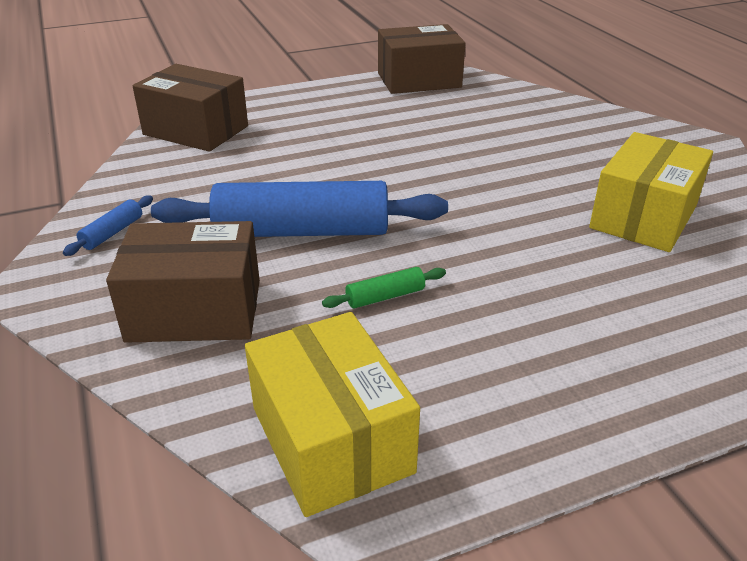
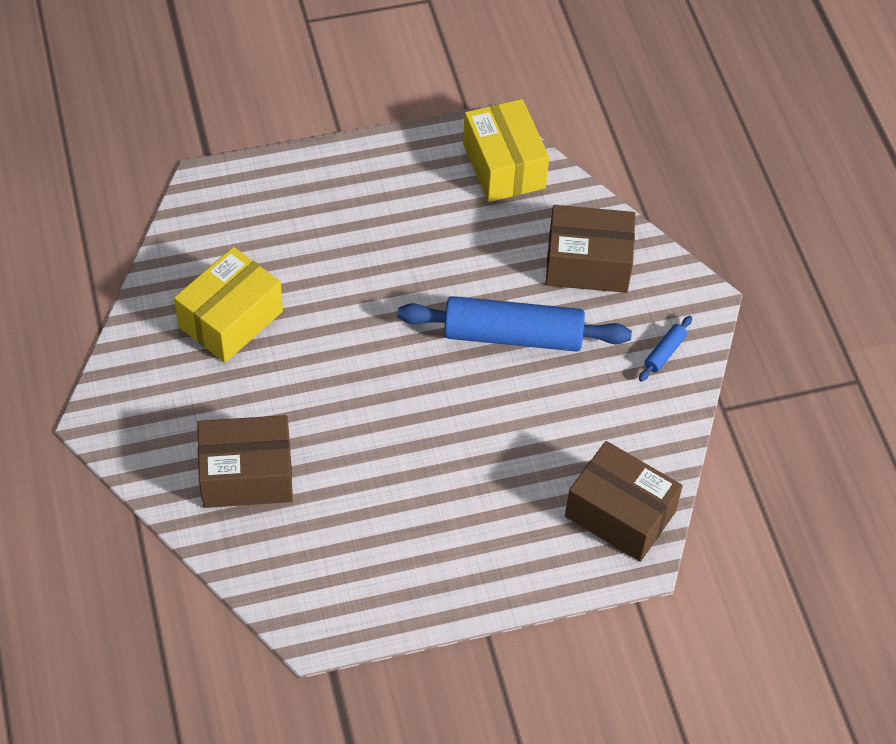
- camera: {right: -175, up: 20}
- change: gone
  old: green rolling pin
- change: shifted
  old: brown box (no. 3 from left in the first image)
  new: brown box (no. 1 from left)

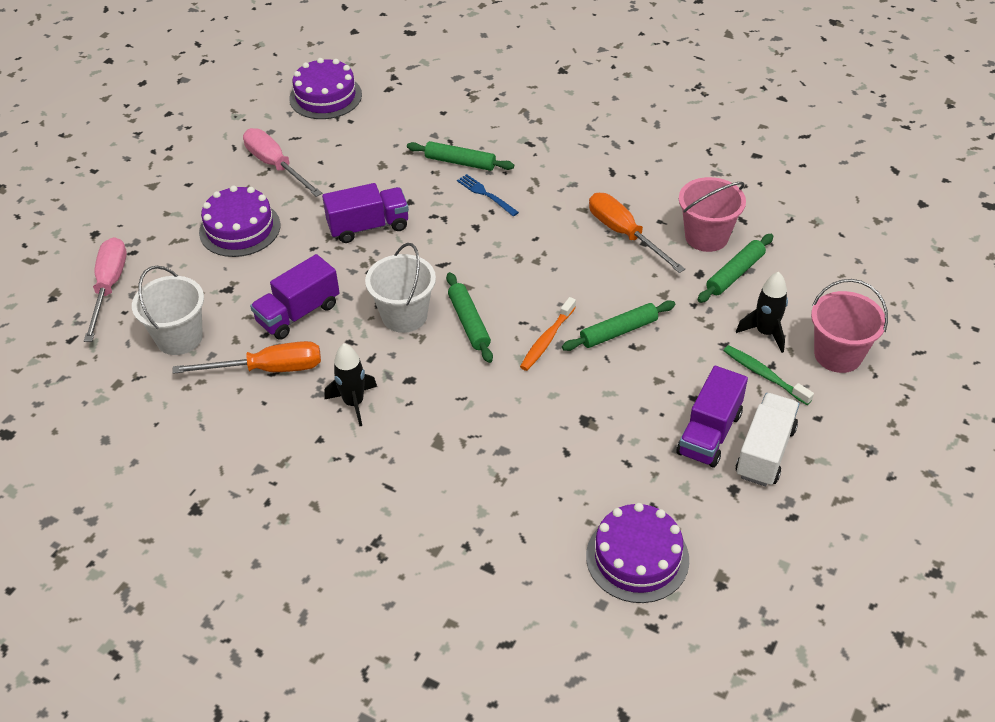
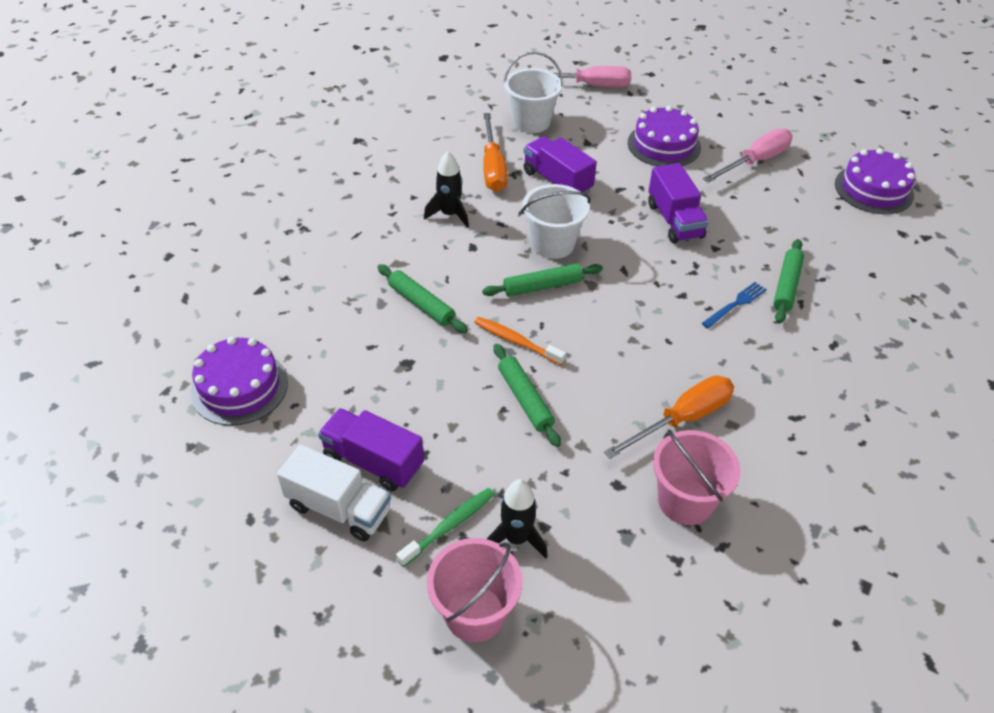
- camera: {right: 90, up: 0}
- change: shifted
  old: green rolling pin (no. 4 from left in the first image)
  new: green rolling pin (no. 1 from left)

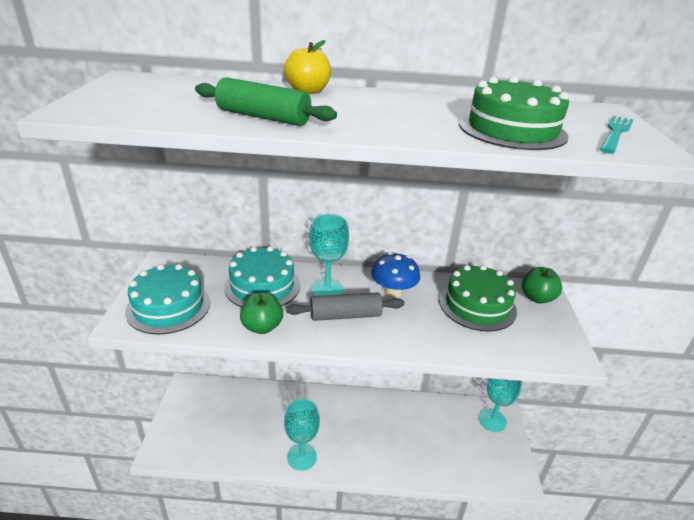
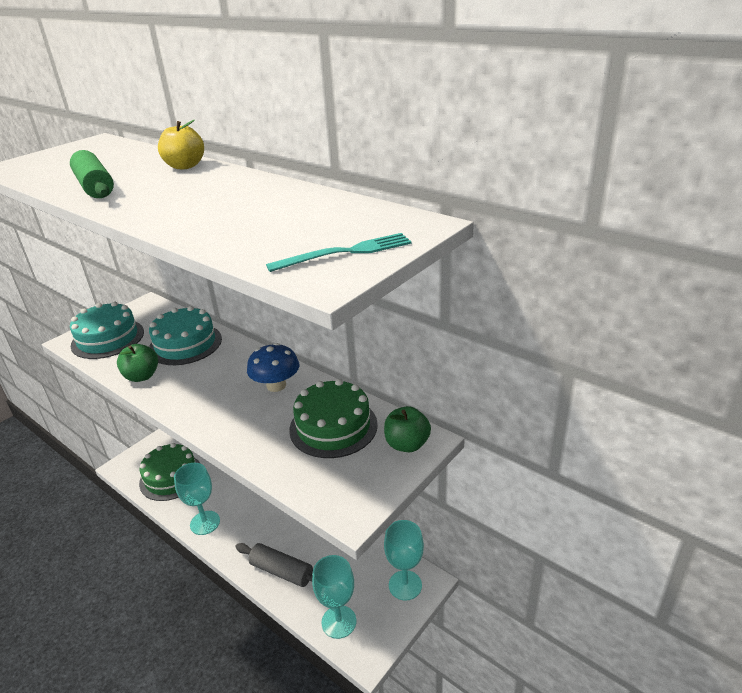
- camera: {right: 40, up: 0}
- change: shifted
  old: grey rolling pin
- change: shifted
  old: turquoise goblet (no. 2 from left)
- change: shifted
  old: green cake (no. 2 from left in the first image)
  new: green cake (no. 1 from left)

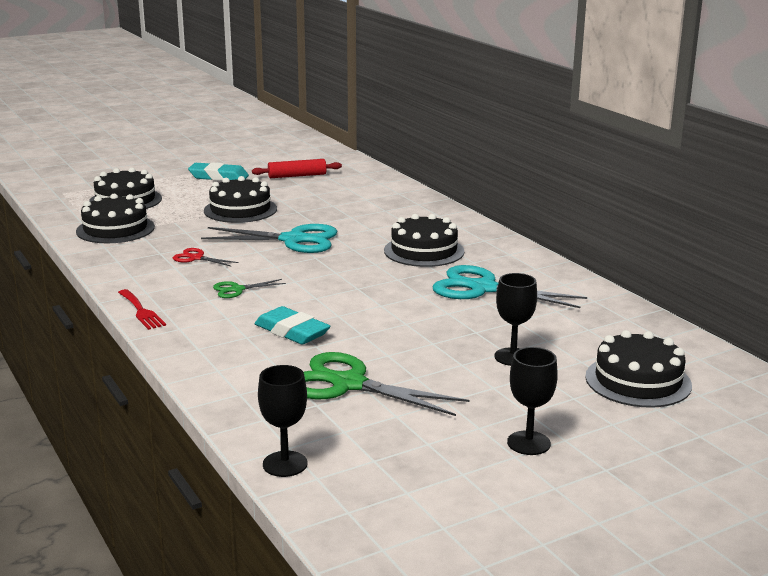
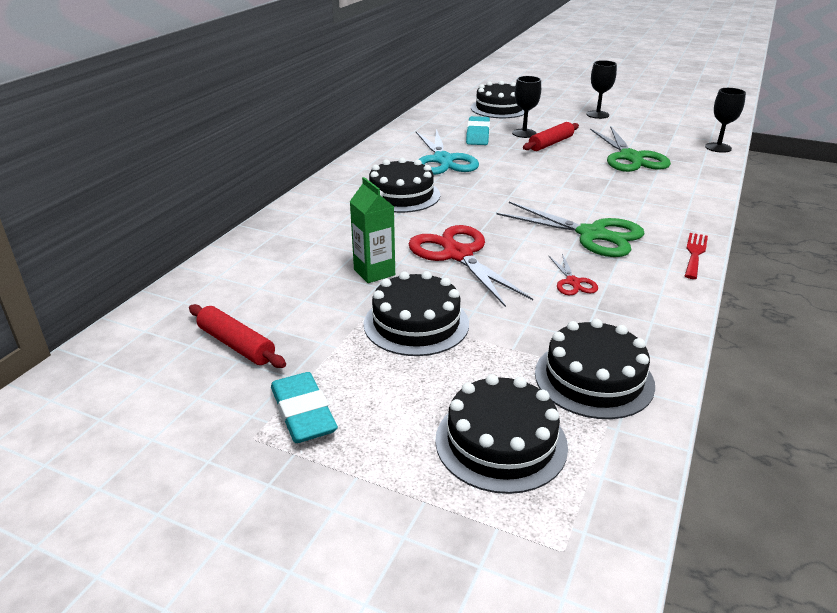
- camera: {right: -125, up: 10}
- change: new
  new: green carton
- change: new
  new: red rolling pin (no. 2 from left)
- change: shifted
  old: turquoise eraser (no. 2 from left)
- change: repainted
  old: turquoise scissors (no. 1 from left)
  new: red scissors (no. 1 from left)
- change: scaled
  old: green scissors (no. 1 from left)
  factor: 2.09

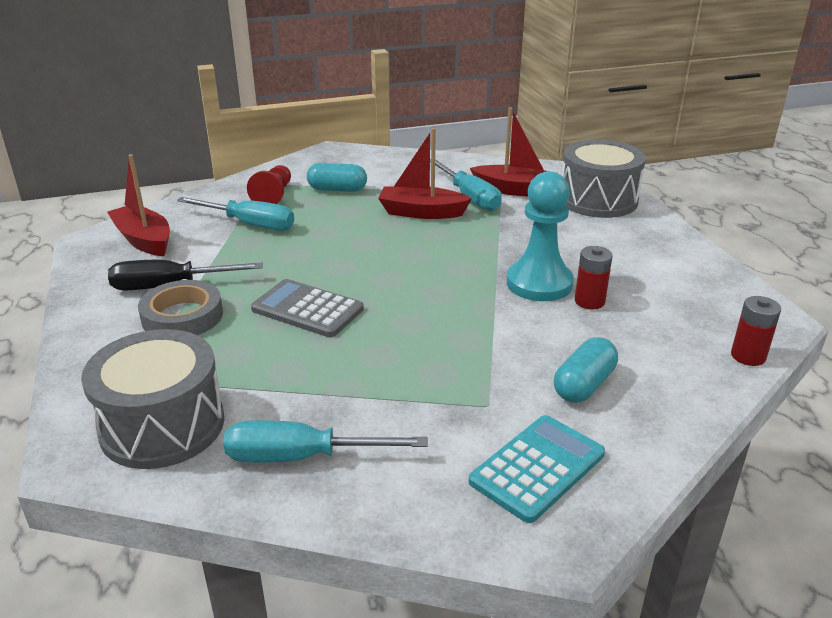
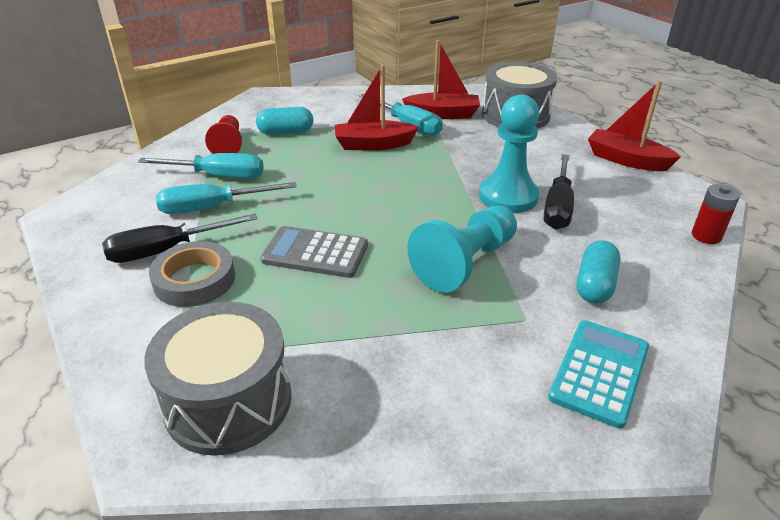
- camera: {right: -15, up: 5}
- change: new
  new: turquoise pawn (no. 1 from left)
- change: shifted
  old: red boat (no. 1 from left in the first image)
  new: red boat (no. 3 from left)
- change: shifted
  old: turquoise screwdriver (no. 2 from left)
- change: swapped
  old: red battery (no. 1 from left)
  new: black screwdriver (no. 2 from left)

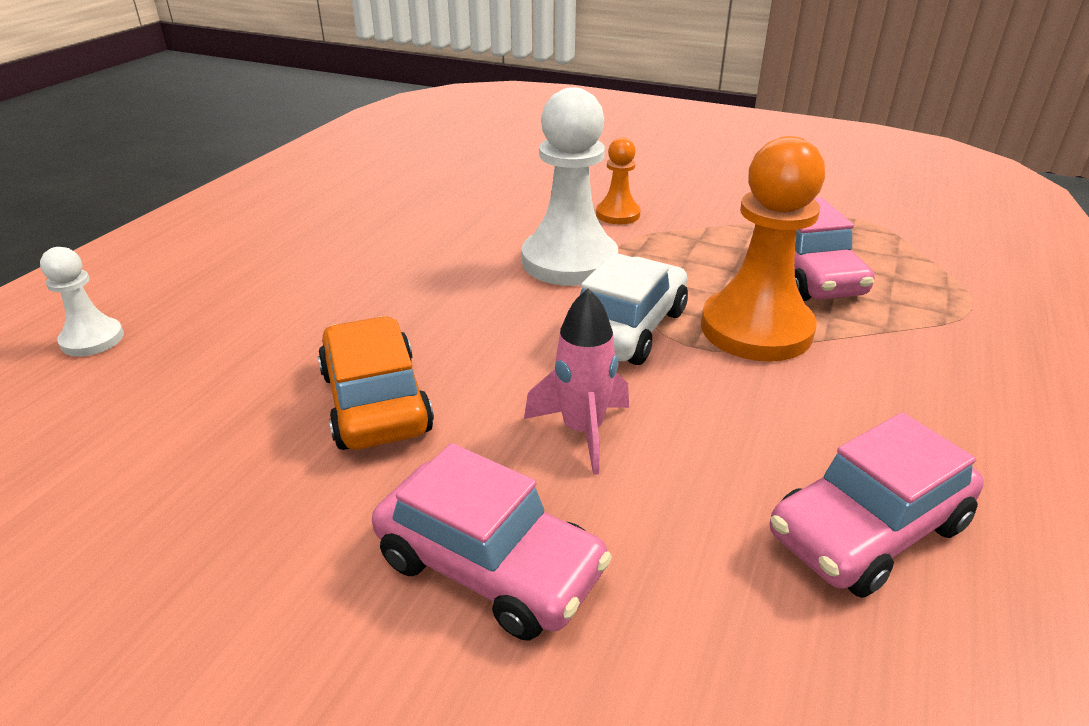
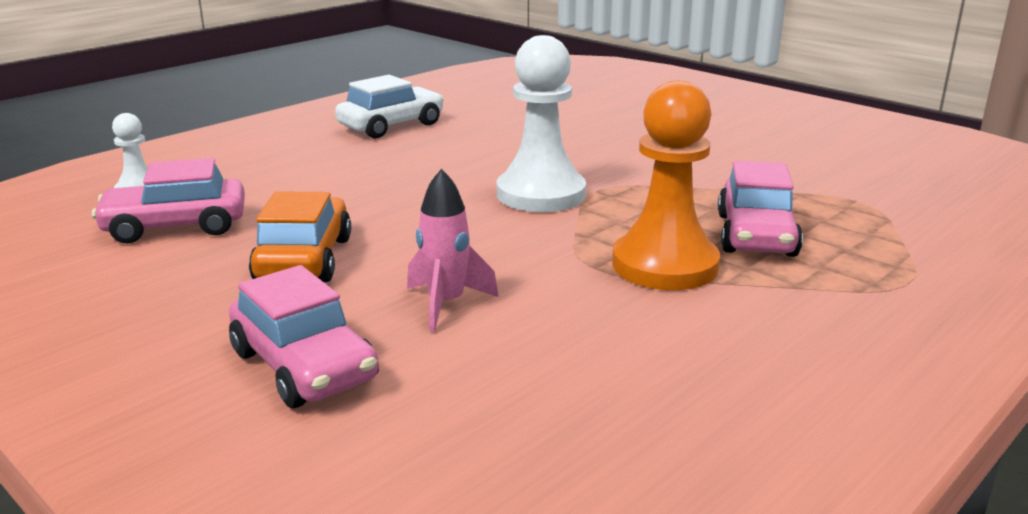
- camera: {right: 20, up: -10}
- change: gone
  old: orange pawn (no. 1 from left)
- change: shifted
  old: white car
- change: shifted
  old: pink car (no. 3 from left in the first image)
  new: pink car (no. 1 from left)

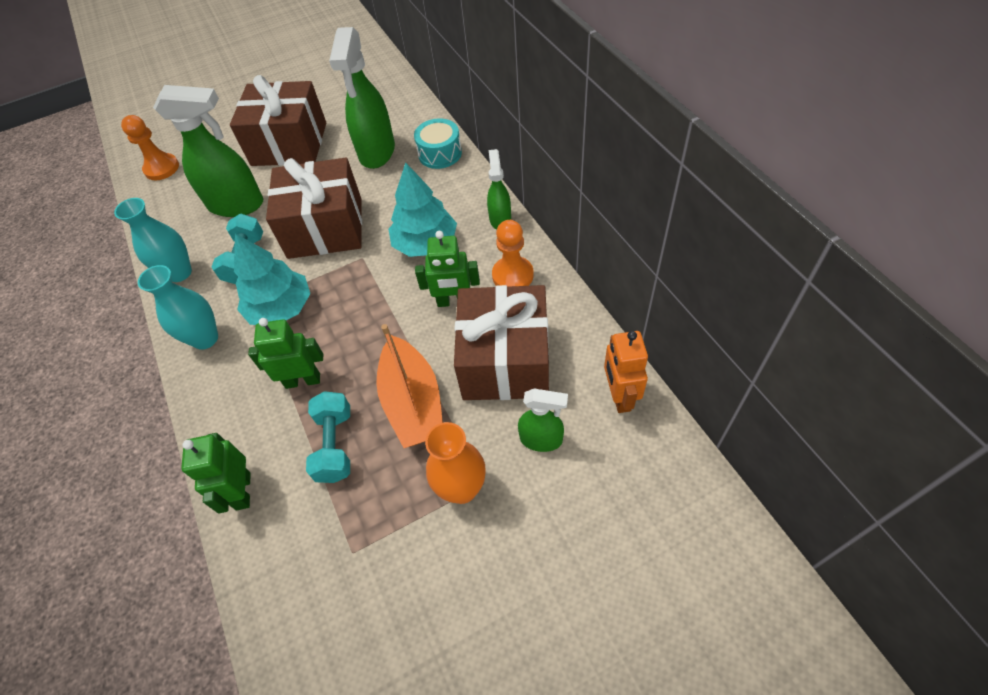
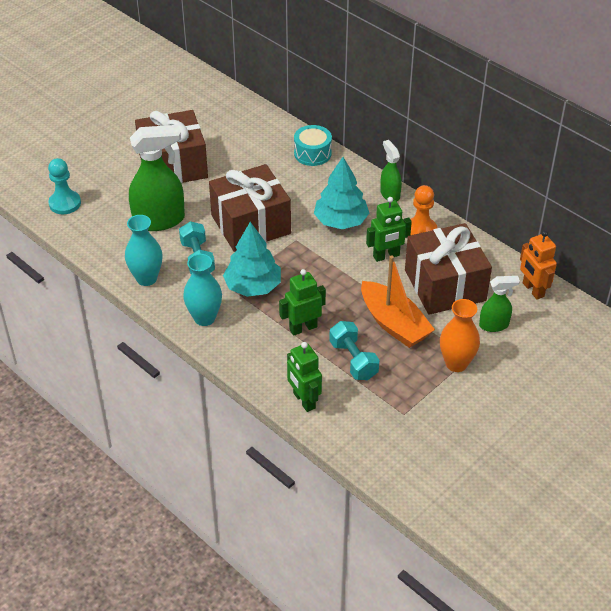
- camera: {right: -25, up: -10}
- change: gone
  old: green spray bottle (no. 2 from left)
- change: repainted
  old: orange pawn (no. 1 from left)
  new: turquoise pawn

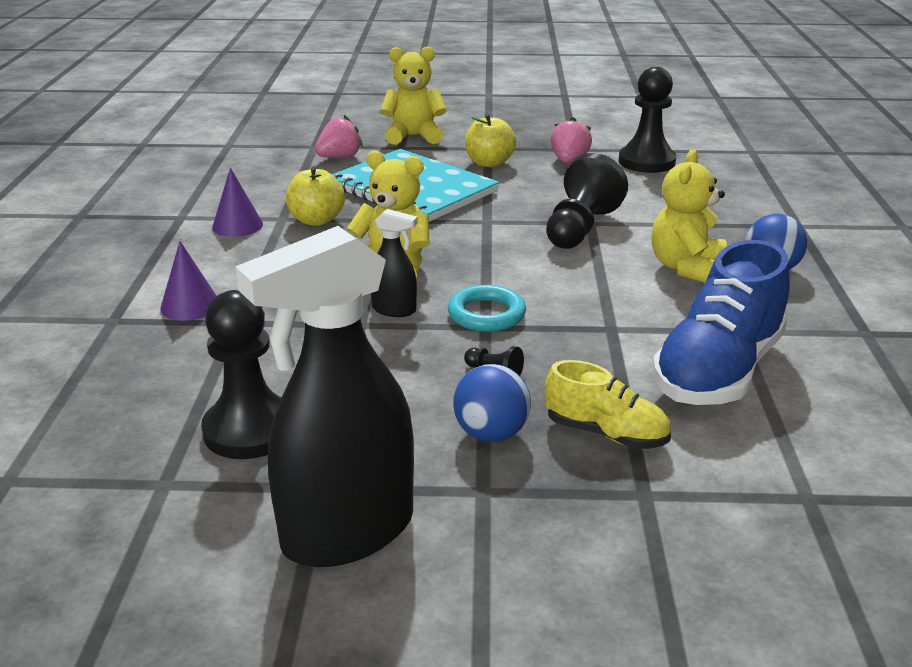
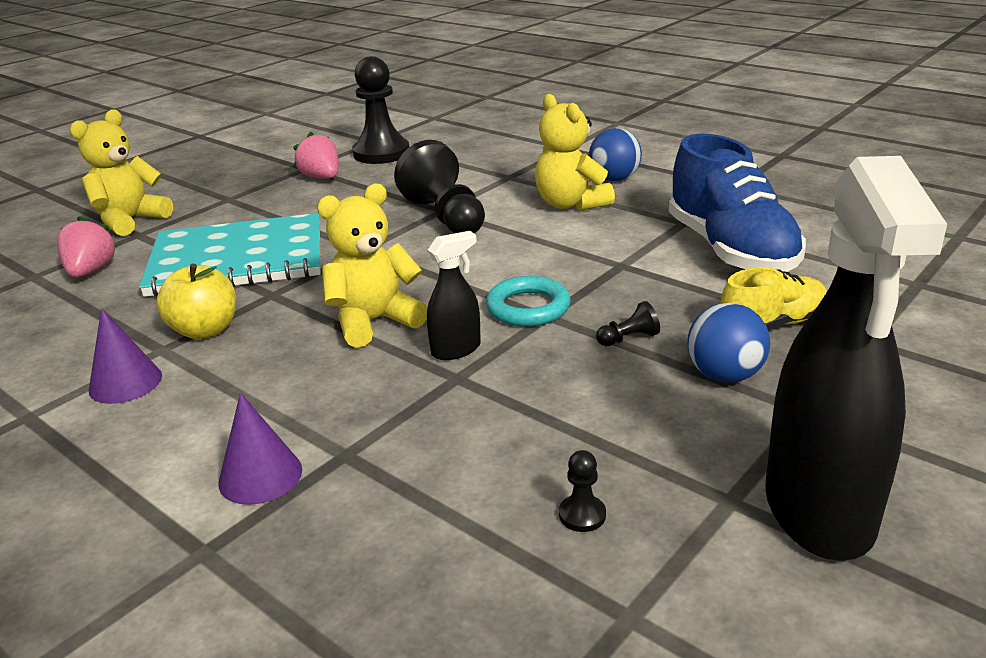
- camera: {right: -50, up: 0}
- change: gone
  old: yellow apple (no. 2 from left)
- change: scaled
  old: black pawn (no. 1 from left in the first image)
  factor: 0.4

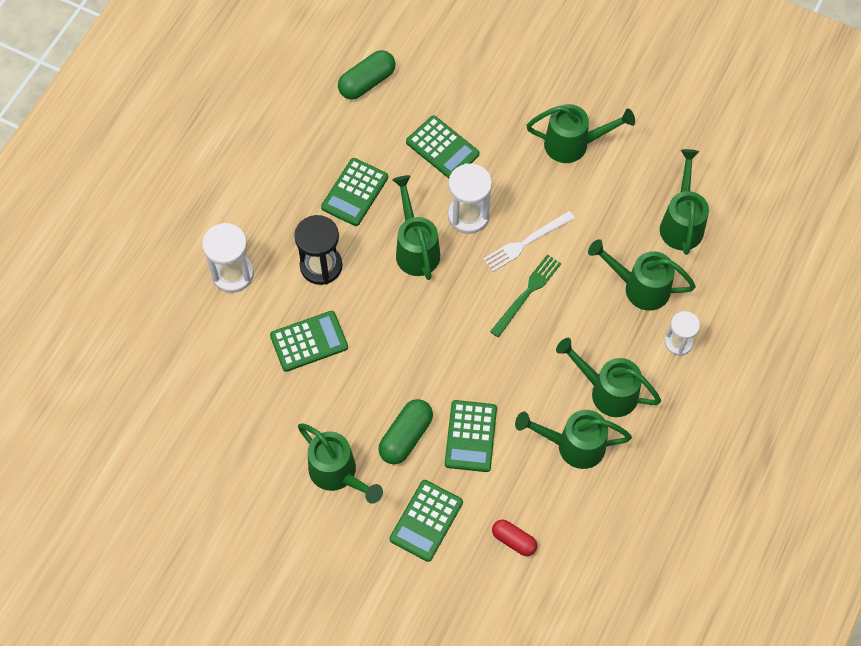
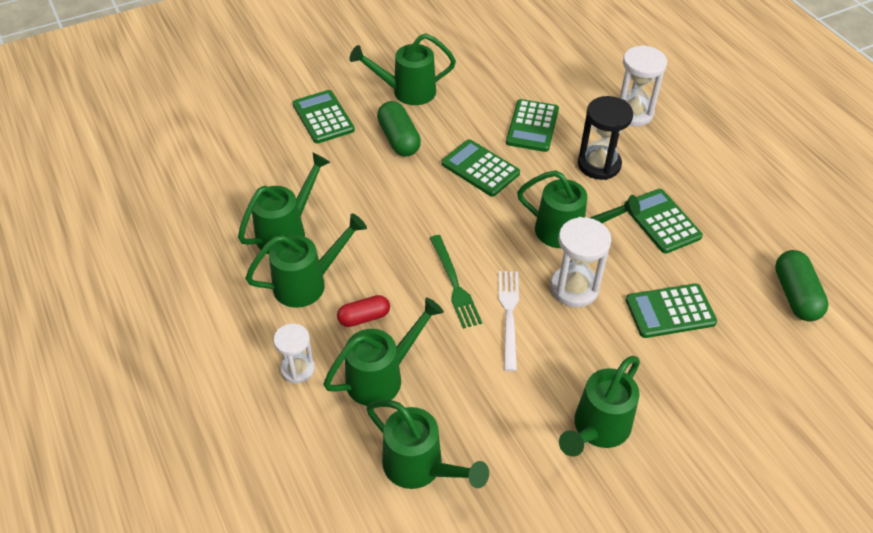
- camera: {right: 125, up: -15}
- change: shifted
  old: green calculator (no. 5 from left in the first image)
  new: green calculator (no. 2 from left)
- change: shifted
  old: red capsule

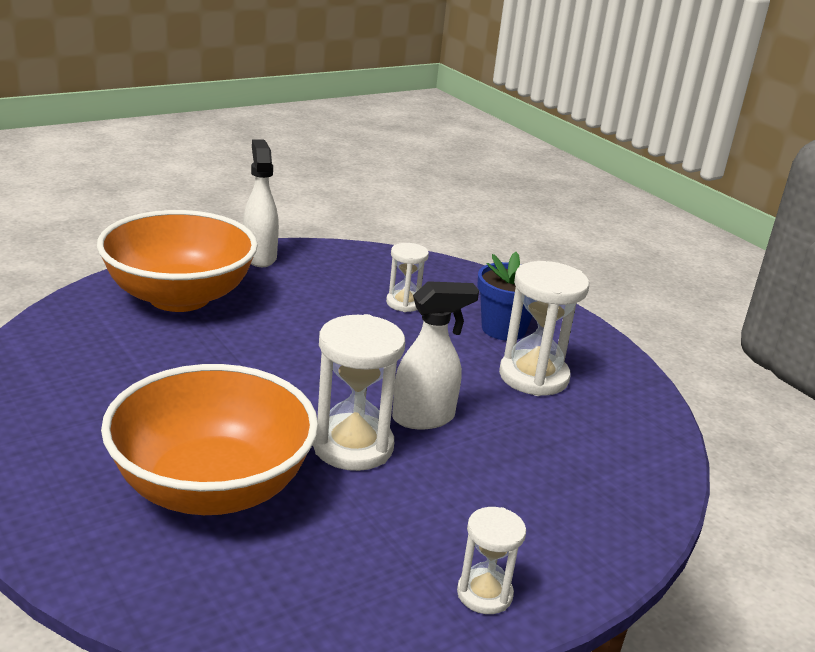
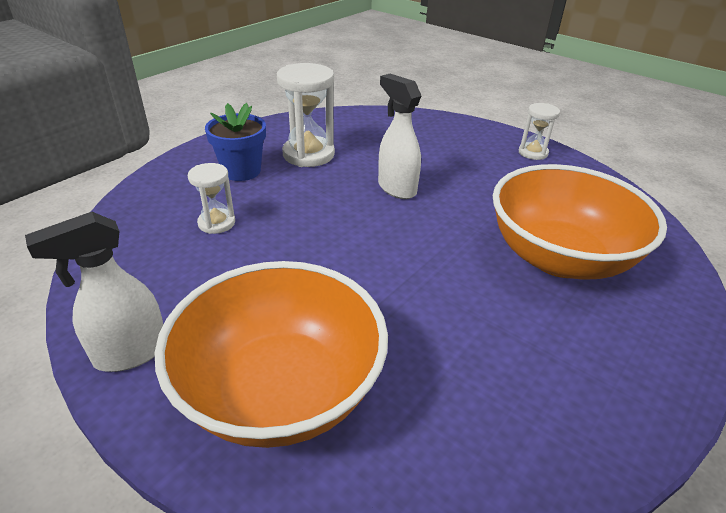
- camera: {right: -105, up: 10}
- change: gone
  old: white hourglass (no. 1 from left)

